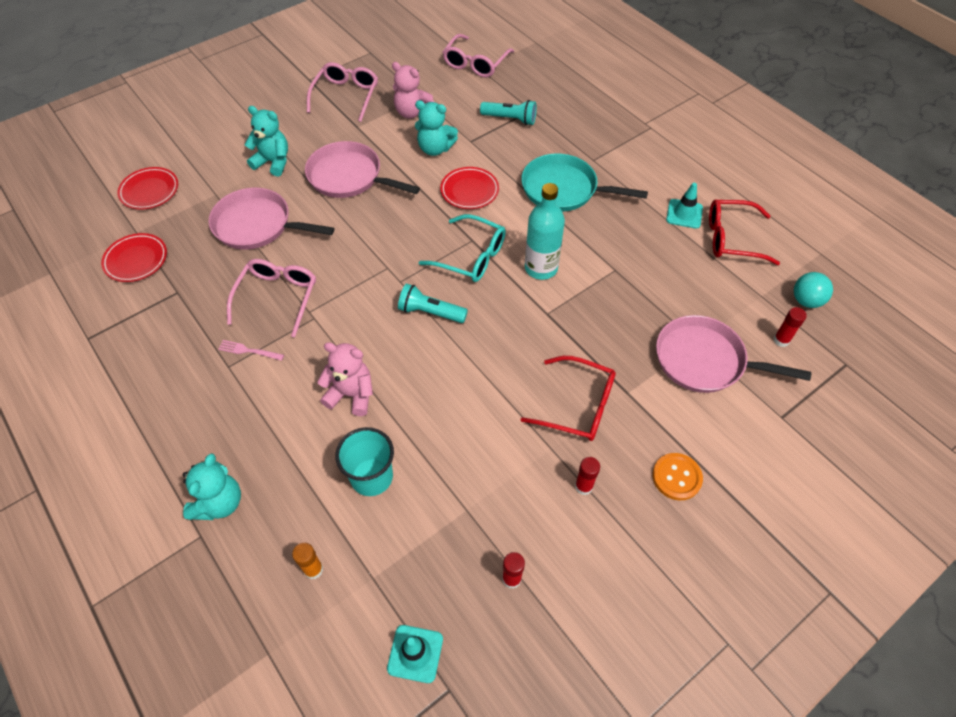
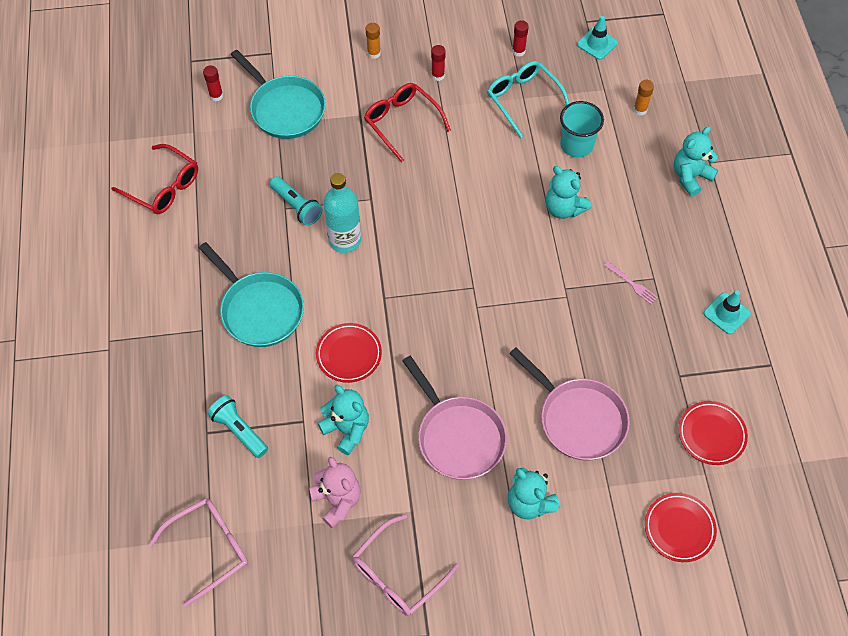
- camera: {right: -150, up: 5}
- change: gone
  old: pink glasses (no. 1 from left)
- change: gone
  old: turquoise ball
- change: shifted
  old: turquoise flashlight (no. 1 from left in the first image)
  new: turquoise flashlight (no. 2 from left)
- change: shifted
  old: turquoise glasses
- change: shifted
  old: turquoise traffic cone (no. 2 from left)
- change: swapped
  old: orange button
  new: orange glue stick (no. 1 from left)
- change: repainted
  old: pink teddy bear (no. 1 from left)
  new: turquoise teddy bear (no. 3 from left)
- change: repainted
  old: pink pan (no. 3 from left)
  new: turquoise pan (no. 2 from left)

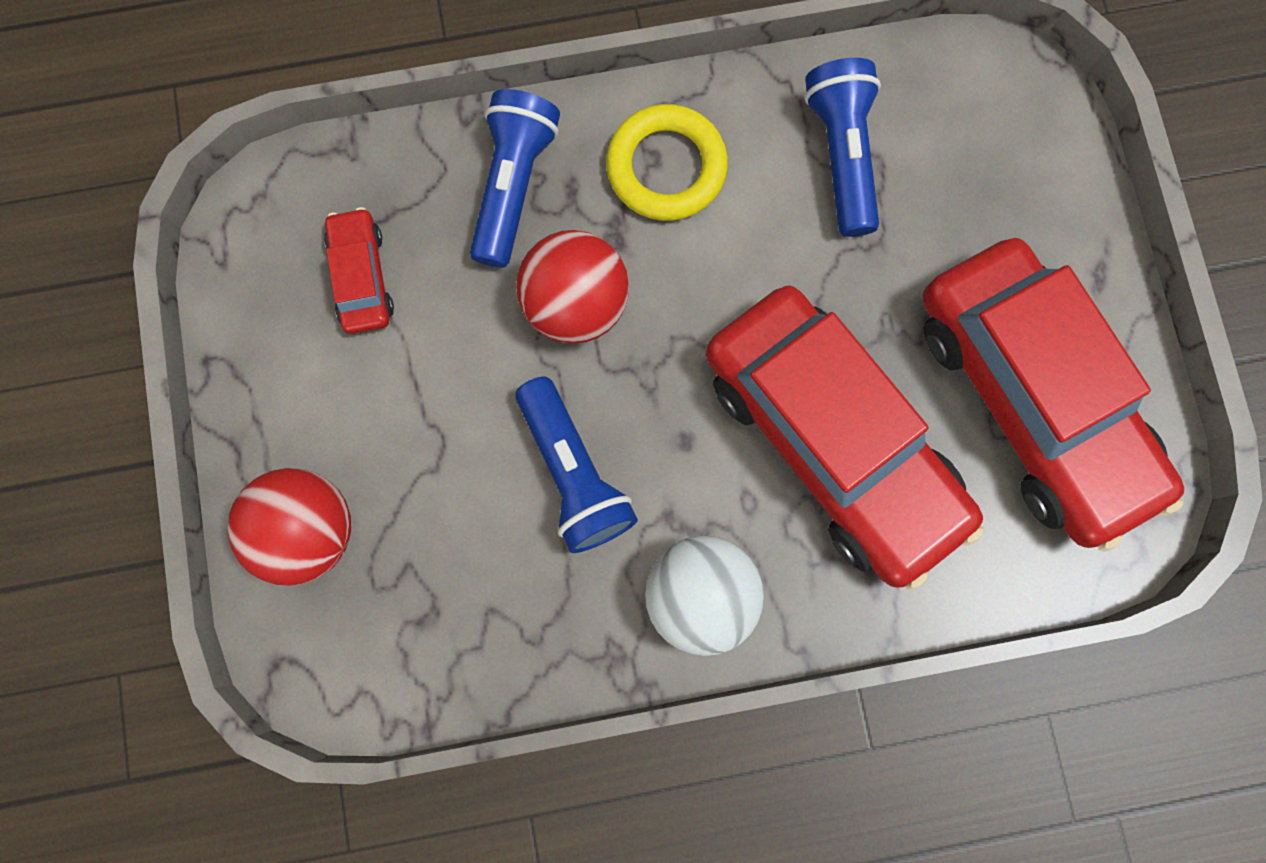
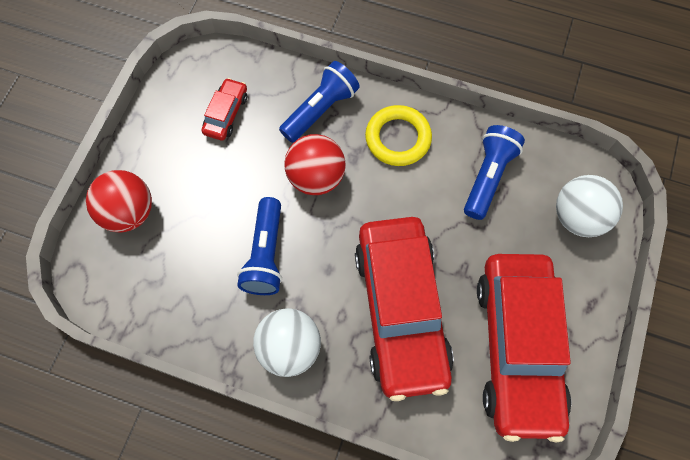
- camera: {right: 30, up: -10}
- change: new
  new: white ball (no. 2 from left)

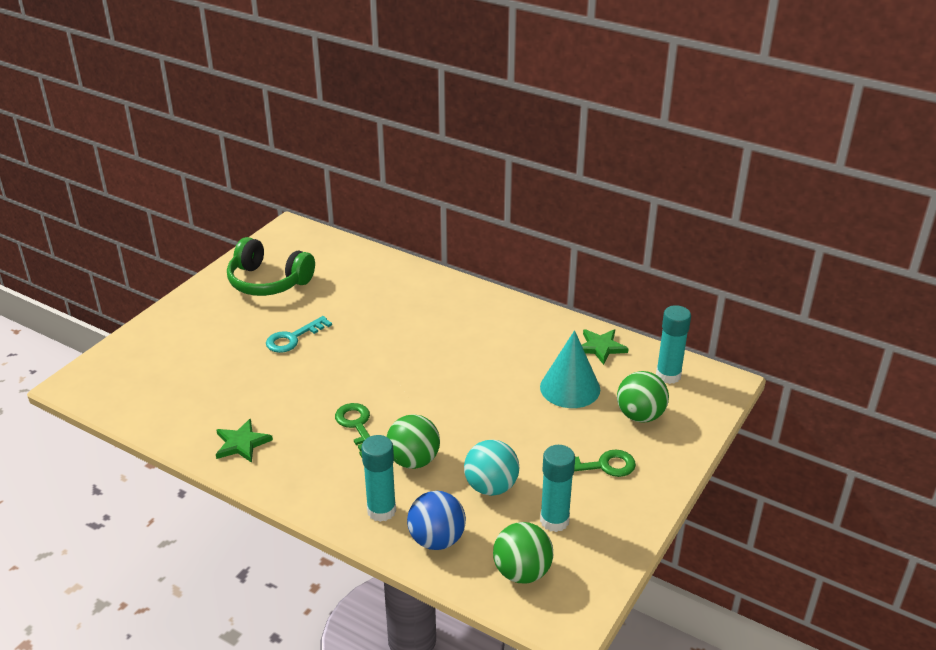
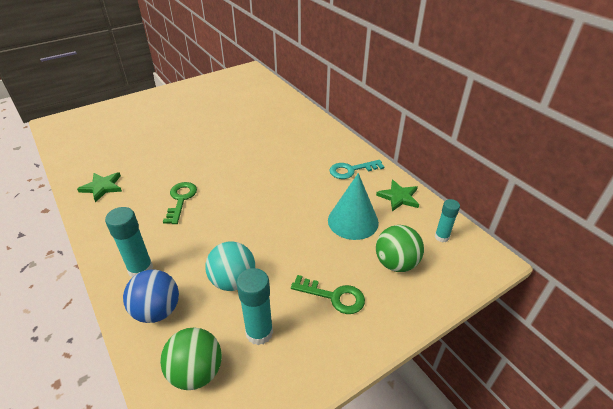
- camera: {right: 25, up: 5}
- change: gone
  old: green headphones
- change: gone
  old: green ball (no. 1 from left)
- change: shifted
  old: turquoise key
- change: scaled
  old: turquoise glue stick (no. 3 from left)
  factor: 0.64

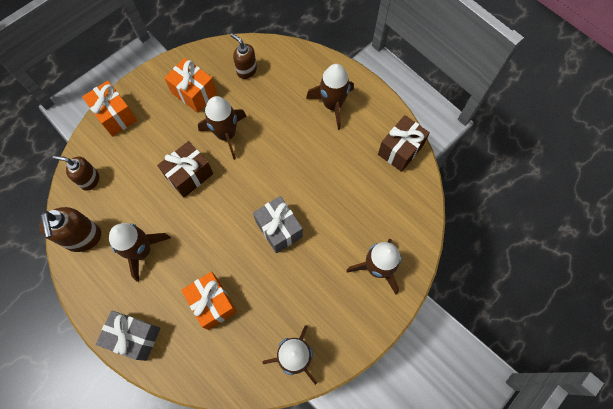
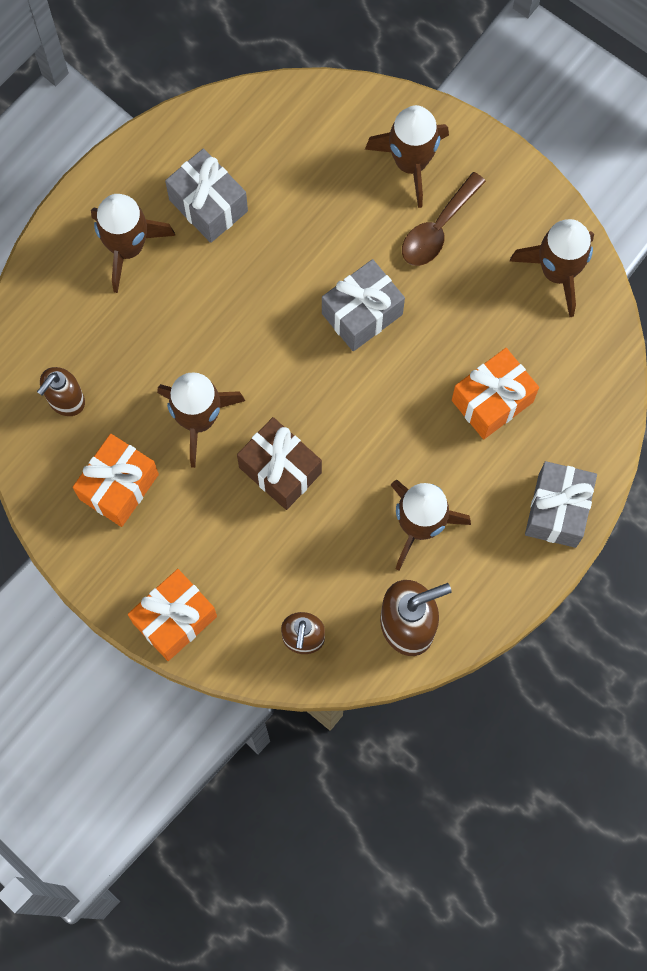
- camera: {right: -95, up: 5}
- change: gone
  old: brown gift (no. 2 from left)
- change: new
  new: grey gift (no. 1 from left)
- change: new
  new: brown spoon

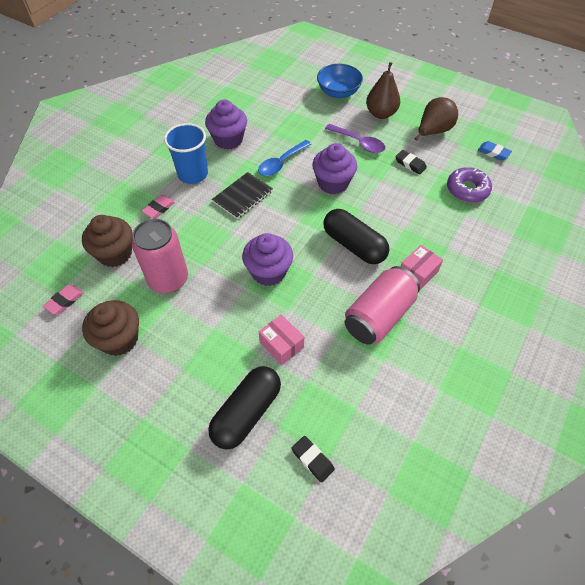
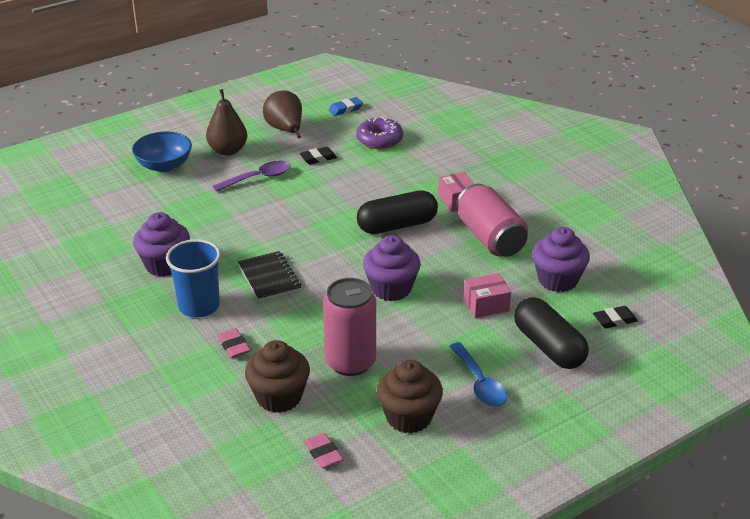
- camera: {right: -65, up: -20}
- change: shifted
  old: blue spoon
- change: shifted
  old: purple cupcake (no. 3 from left)

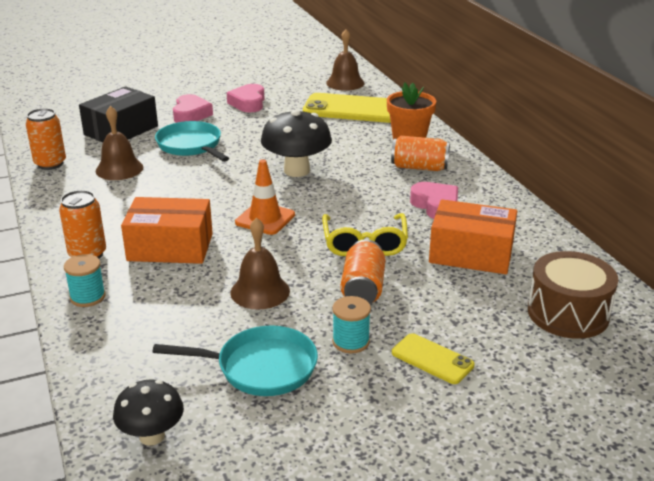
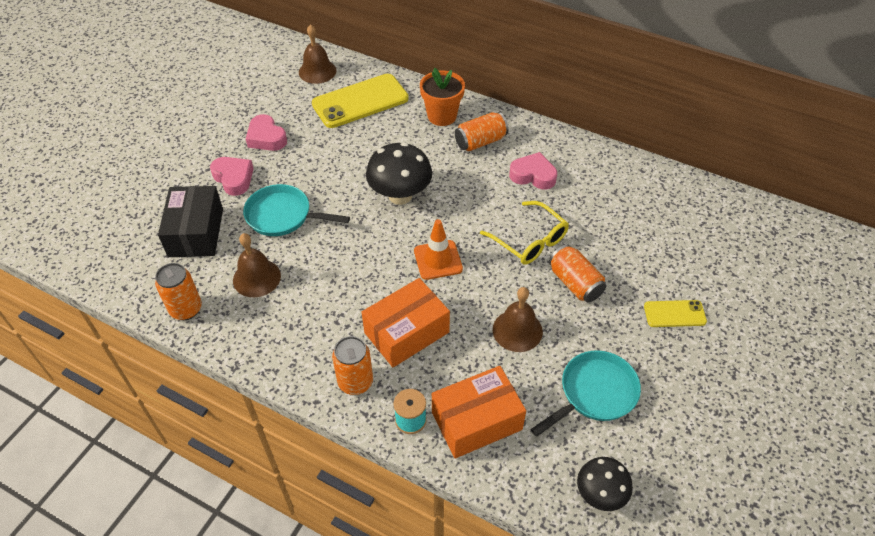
- camera: {right: -40, up: 20}
- change: gone
  old: turquoise spool (no. 2 from left)
- change: gone
  old: brown drum
- change: shifted
  old: orange box (no. 2 from left)

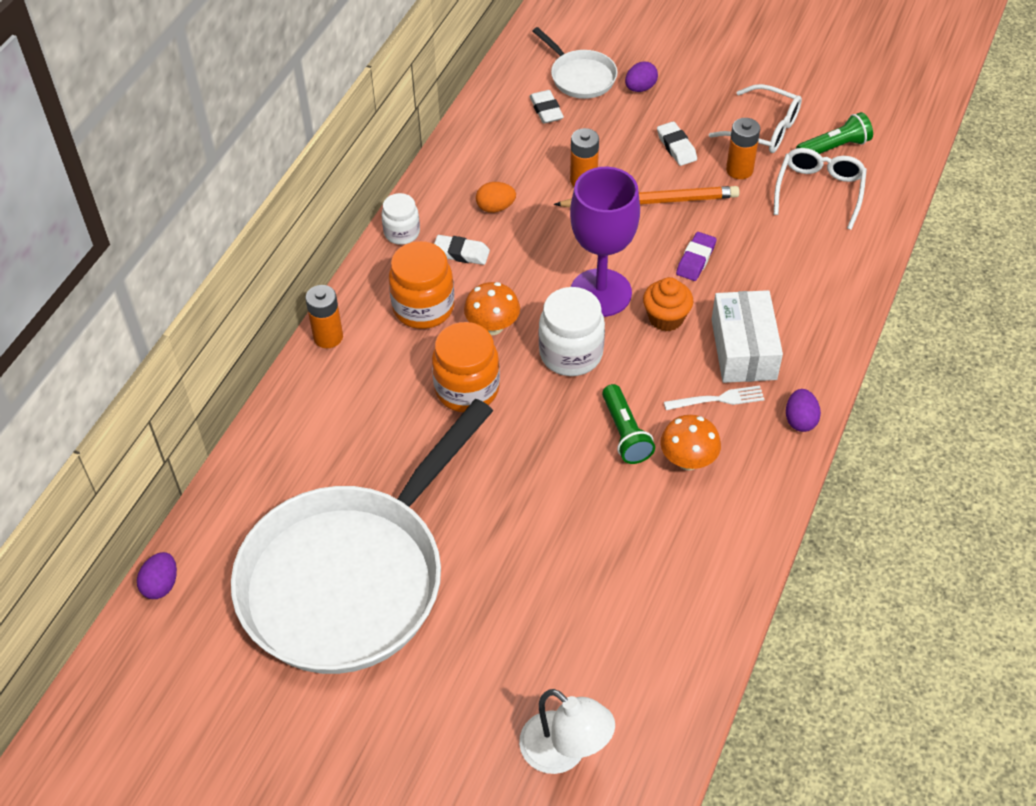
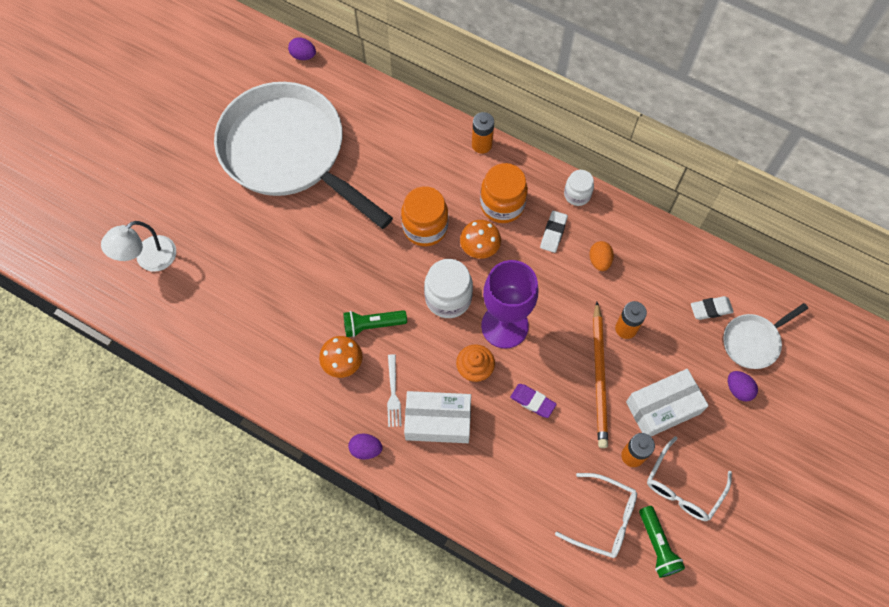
- camera: {right: 95, up: 15}
- change: swapped
  old: white eraser (no. 3 from left)
  new: white box (no. 2 from left)

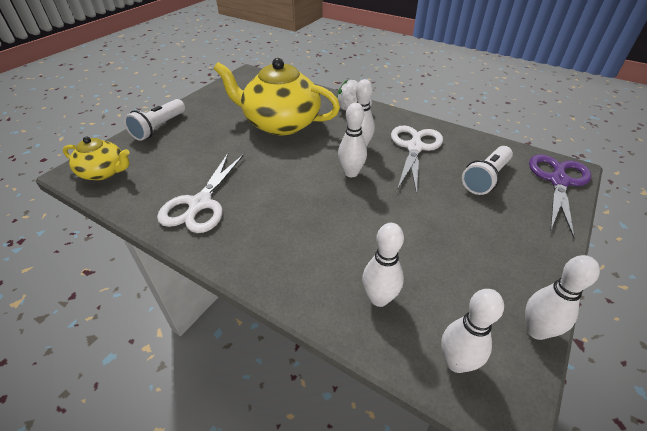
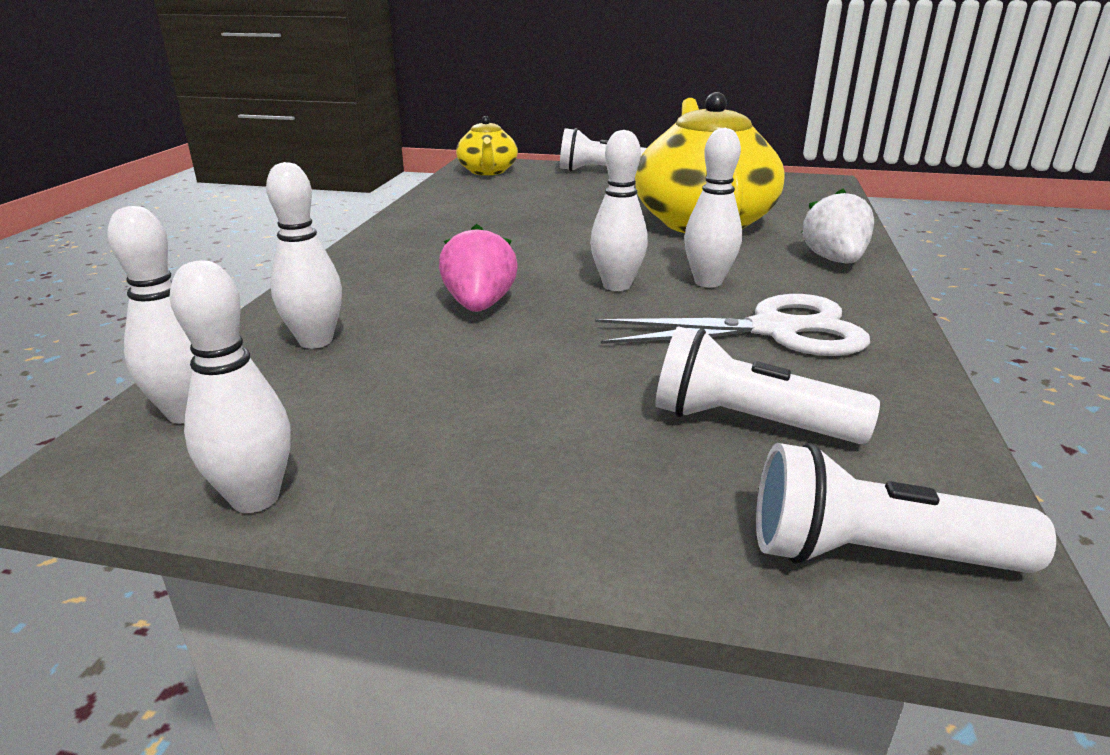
- camera: {right: 70, up: -15}
- change: gone
  old: white scissors (no. 1 from left)
- change: new
  new: pink strawberry
- change: swapped
  old: purple scissors
  new: white flashlight (no. 3 from left)

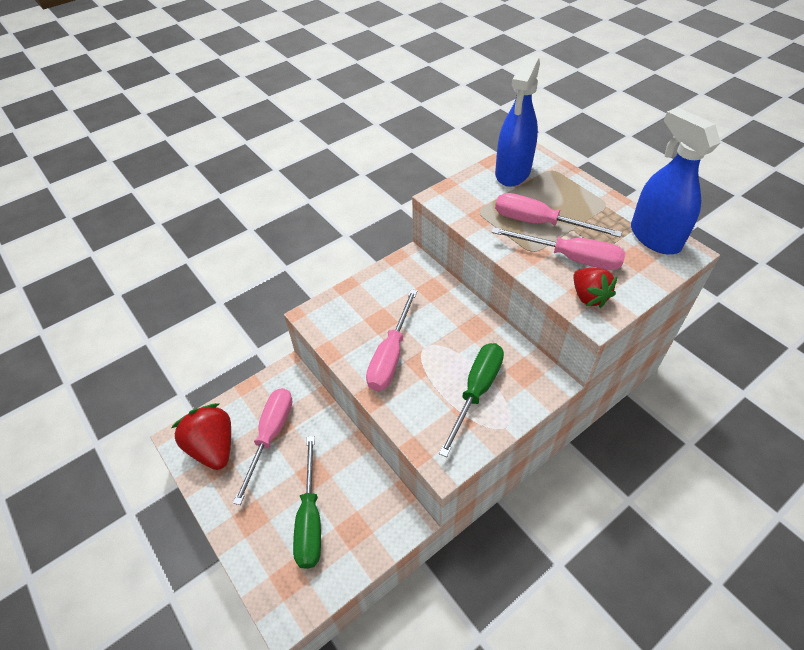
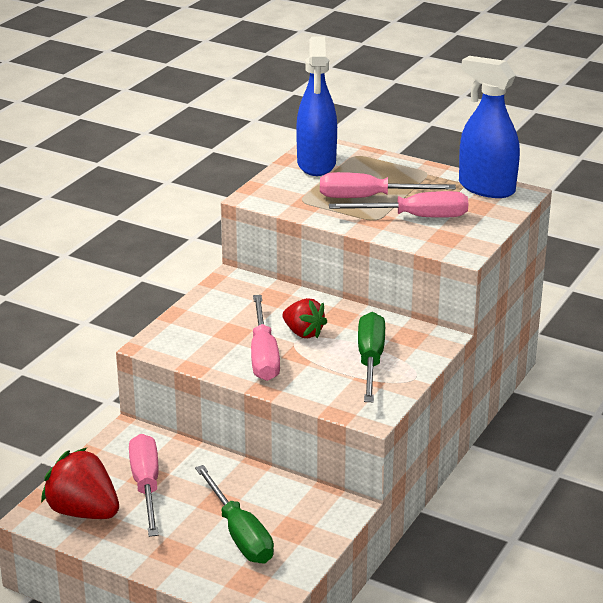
- camera: {right: -25, up: -20}
- change: shifted
  old: red strawberry (no. 2 from left)

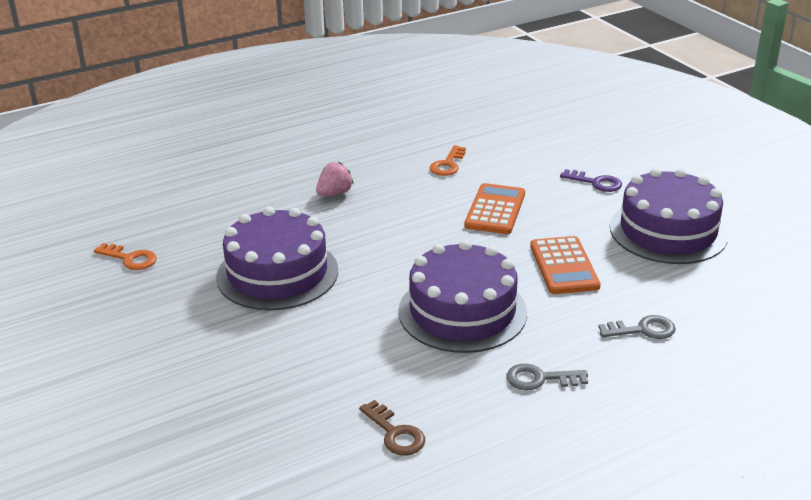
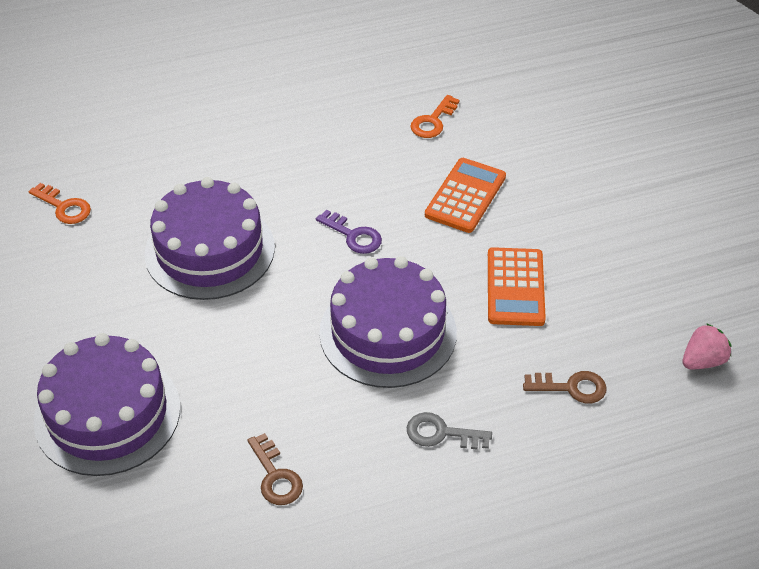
- camera: {right: 10, up: 15}
- change: shifted
  old: pink strawberry
- change: shifted
  old: purple key
- change: shifted
  old: purple cake (no. 3 from left in the first image)
  new: purple cake (no. 1 from left)
- change: repainted
  old: grey key (no. 2 from left)
  new: brown key (no. 2 from left)

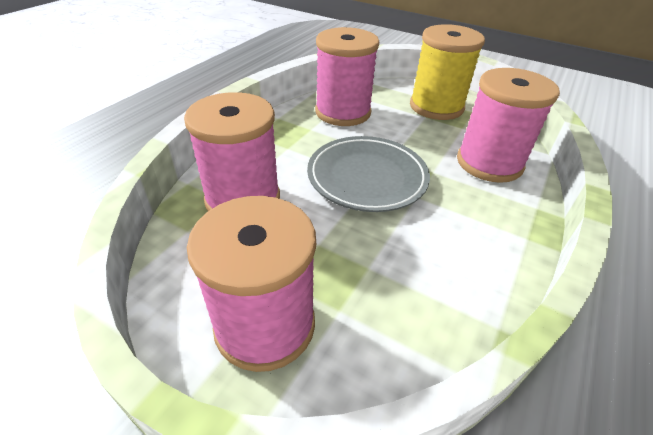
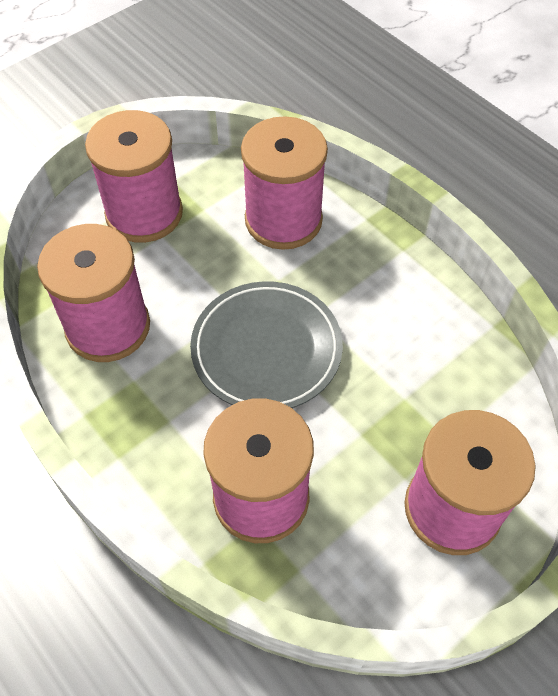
- camera: {right: -70, up: 15}
- change: repainted
  old: yellow spool
  new: pink spool (no. 2 from left)

